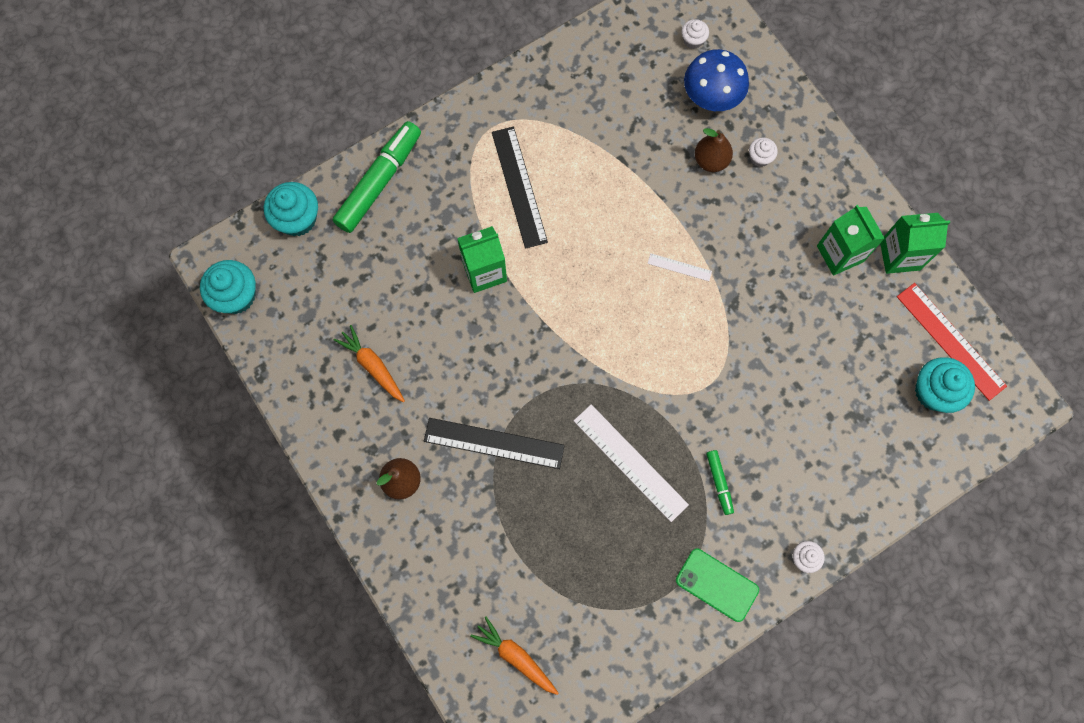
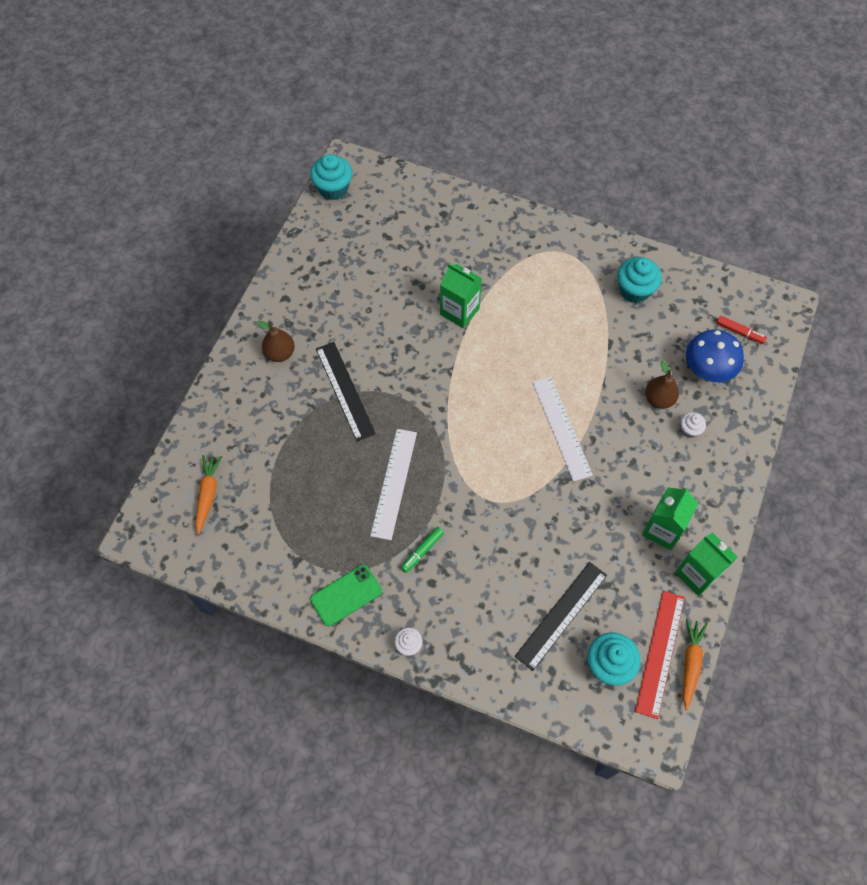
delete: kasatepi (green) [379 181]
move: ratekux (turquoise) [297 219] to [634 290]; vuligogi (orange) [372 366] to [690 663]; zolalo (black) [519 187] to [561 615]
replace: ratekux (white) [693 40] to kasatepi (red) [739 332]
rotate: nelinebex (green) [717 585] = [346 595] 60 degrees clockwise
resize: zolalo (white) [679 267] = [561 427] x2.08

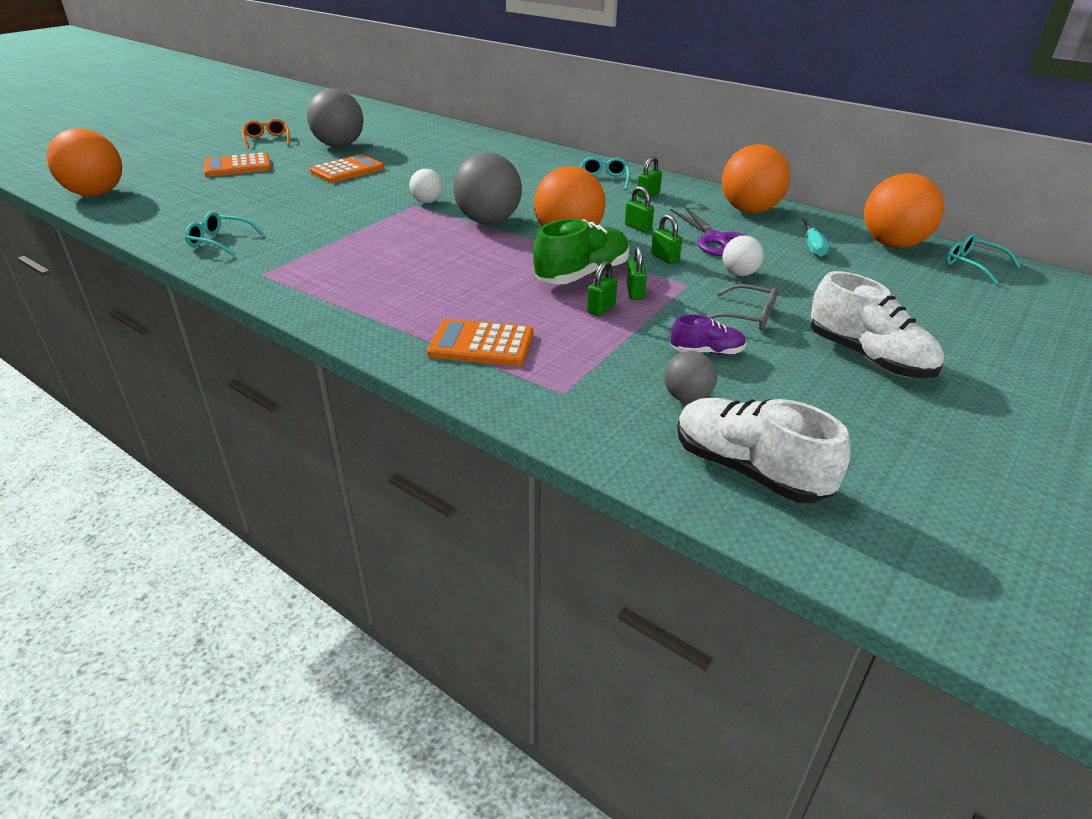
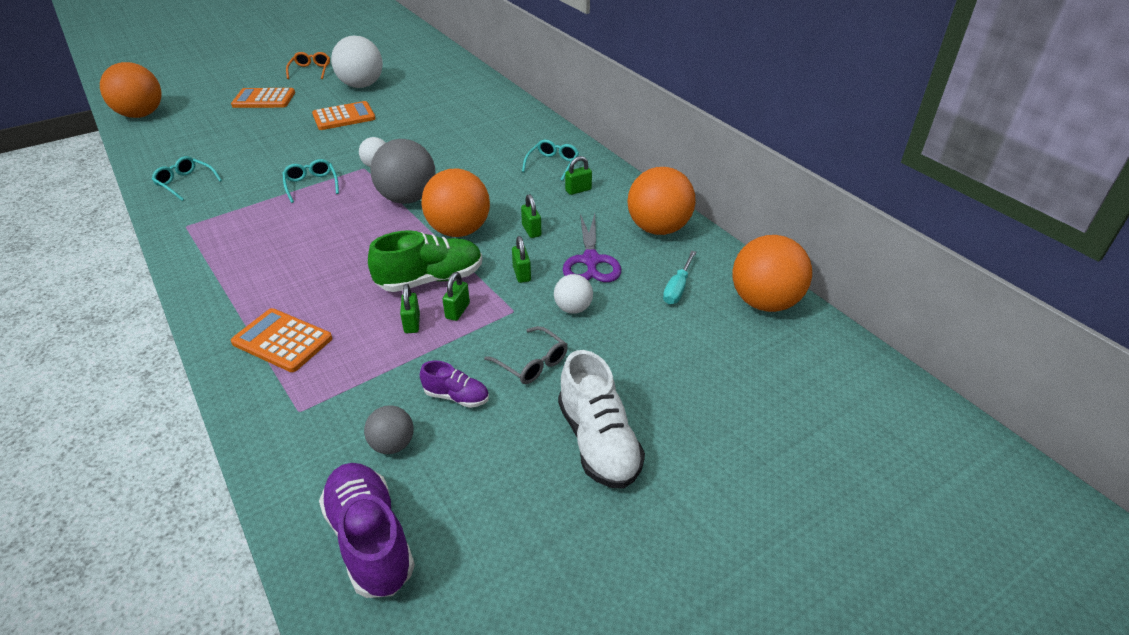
move: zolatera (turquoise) [972 265] to [311 185]
recolor: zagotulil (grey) [339 145] to zagotulil (white) [361 85]; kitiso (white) [748 470] to kitiso (purple) [370 540]
rotate: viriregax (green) [601 309] = [412 323] 60 degrees counterclockwise

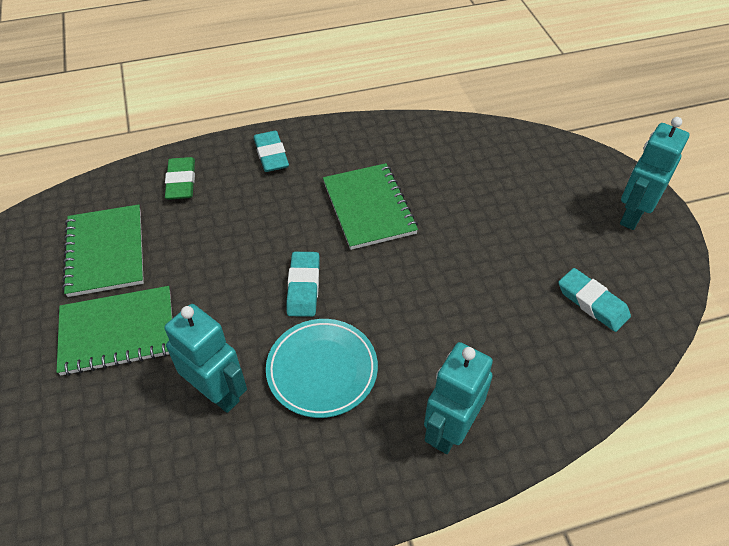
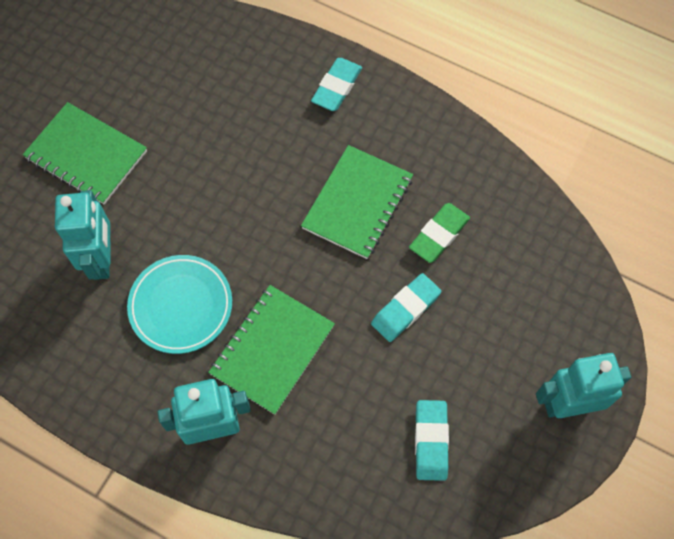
move: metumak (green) [105 252] to [272 350]; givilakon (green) [181 182] to [439 235]; givilakon (turquoise) [303 287] to [405 309]

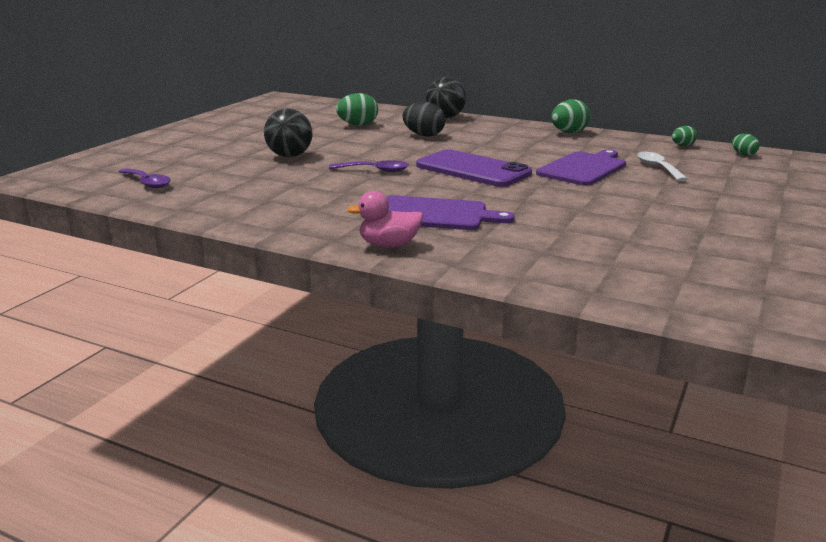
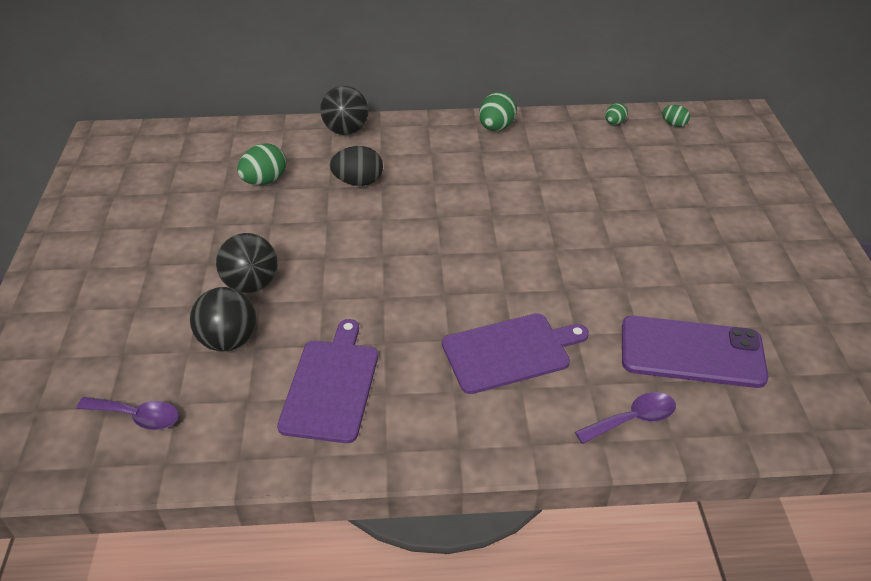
delete: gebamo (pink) [389 245]; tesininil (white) [657 168]
insert: zagotulil (black) [229 340]
move: tesininil (purple) [375 170] to [632 419]; nelinebex (purple) [473 169] to [691 352]; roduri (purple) [583 168] to [331 386]

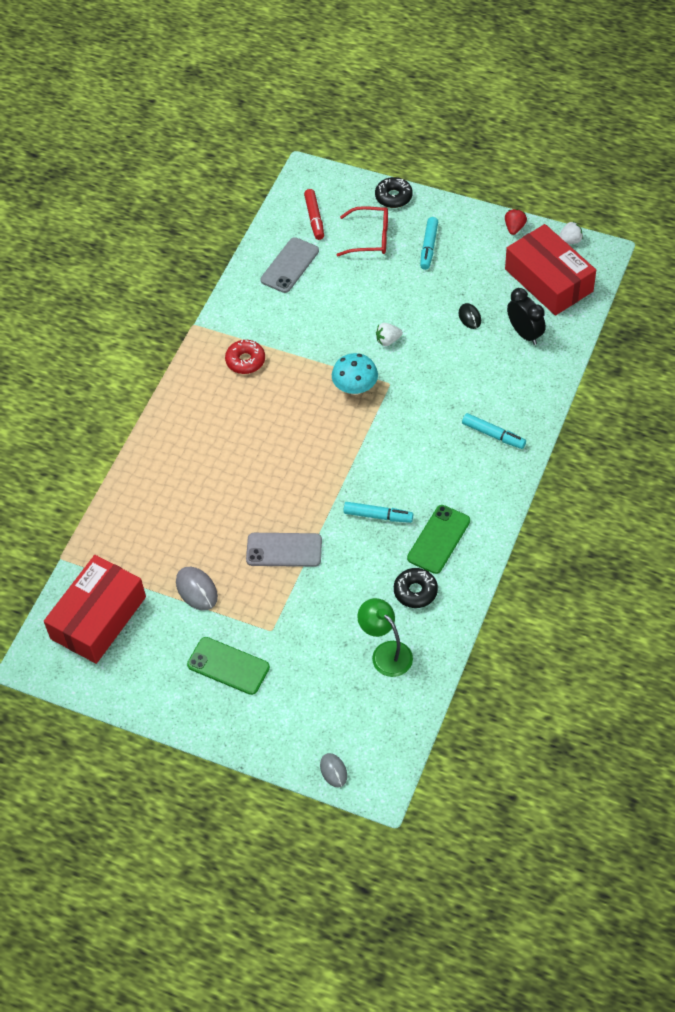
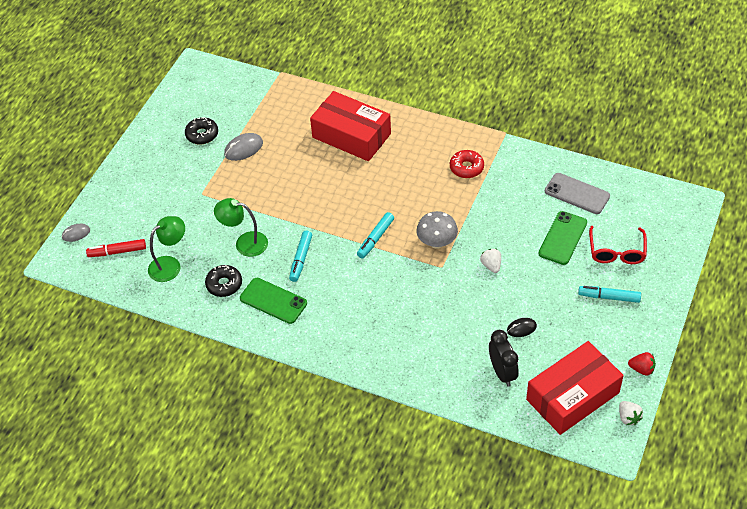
delete: nelinebex (grey) [284 550]
insert: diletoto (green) [244 243]
move: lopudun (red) [98 618] to [351 135]; nelinebex (green) [228 666] to [562 238]; kasatepi (red) [314 218] to [117 252]; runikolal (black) [393 197] to [202 134]; kasatepi (turquoise) [493 435] to [375 238]
recolor: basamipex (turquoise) [355 388] to basamipex (grey) [437 242]
rotate: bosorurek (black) [524 333] = [502 372] 75 degrees counterclockwise

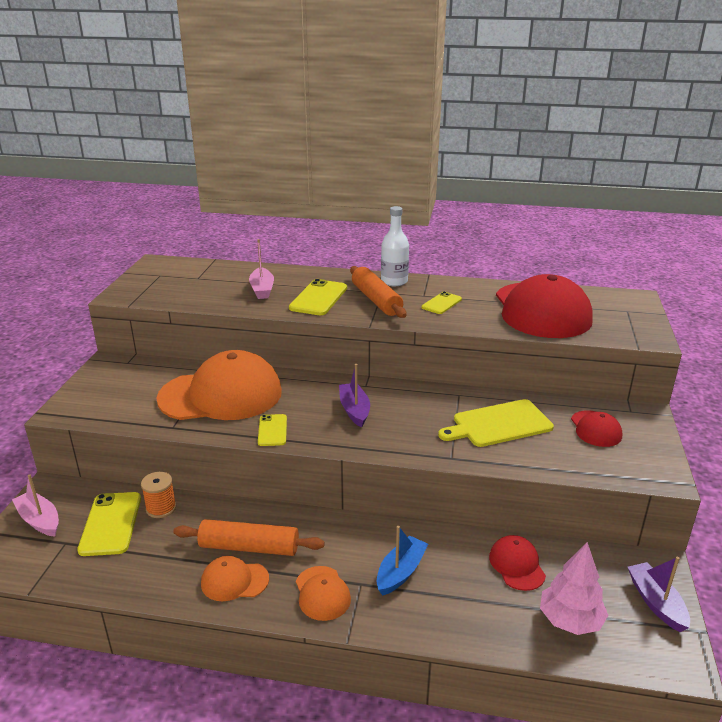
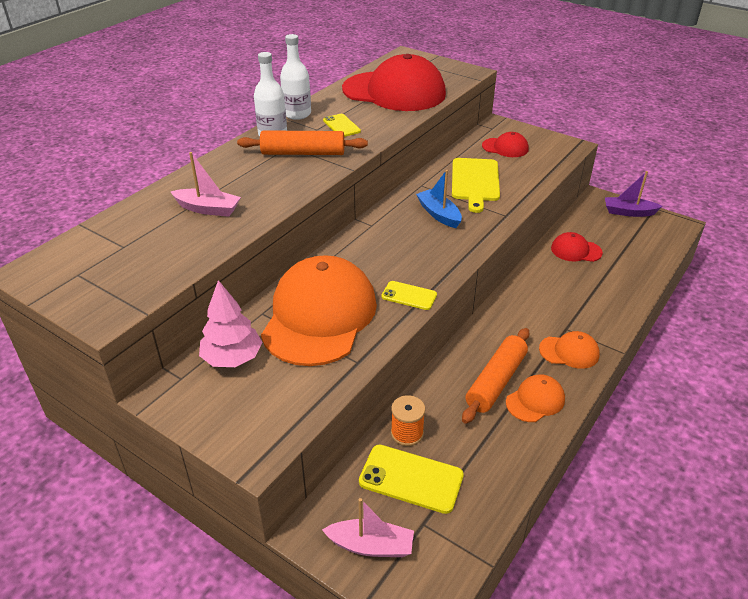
delete: nelinebex (yellow) [318 298]; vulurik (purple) [354 410]
insert: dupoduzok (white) [297 114]
move: vulurik (blue) [400 572] to [439 214]; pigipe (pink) [570 620] to [232 358]
rotate: vulurik (pink) [40 520] = [370 545] 150 degrees counterclockwise; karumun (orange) [234 581] = [535 400] 150 degrees counterclockwise

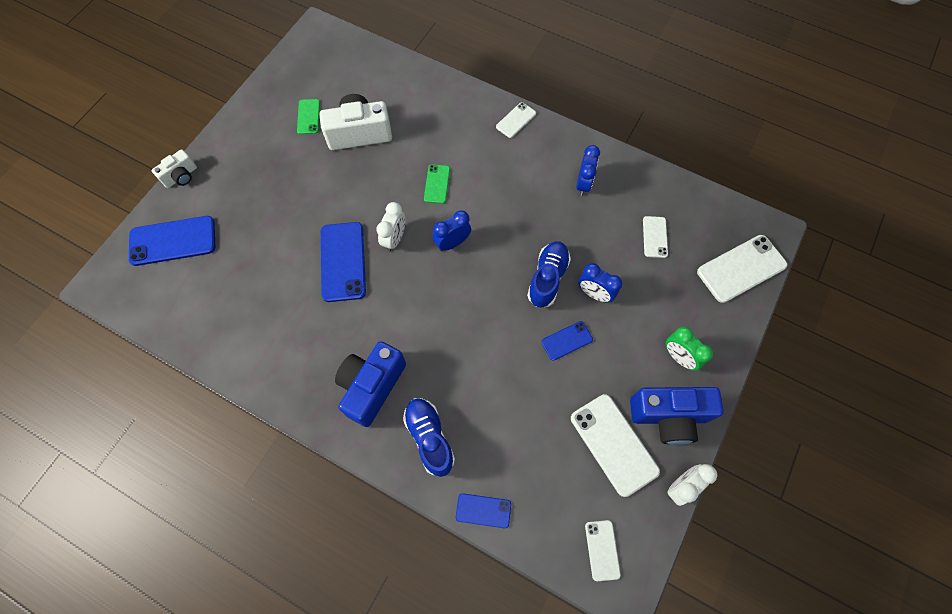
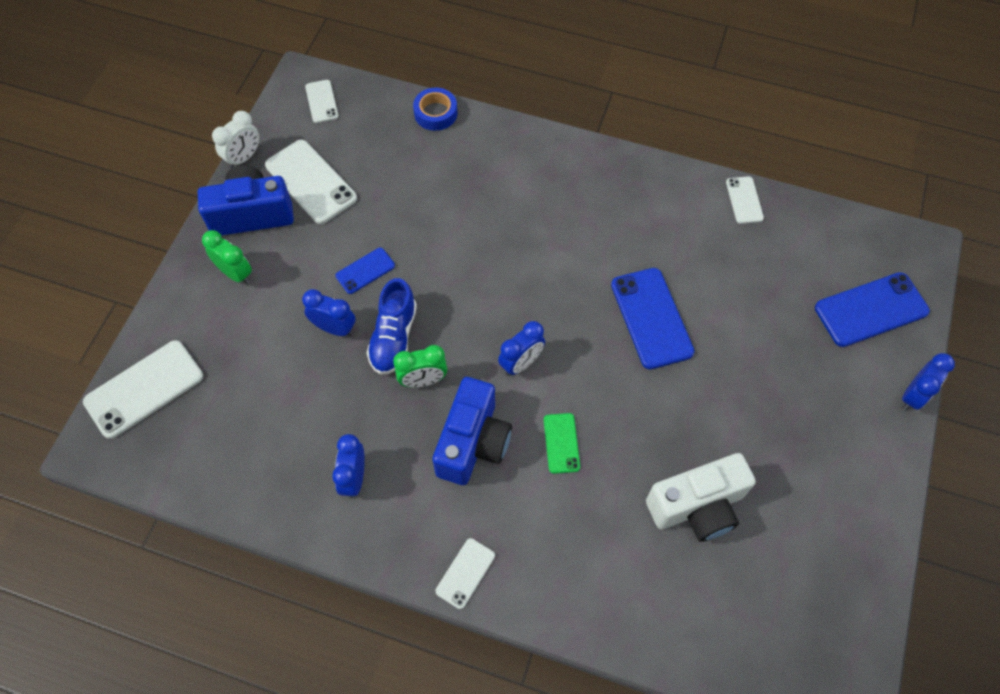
delete: nelinebex (green) [308 117]; bosorurek (white) [394 239]; kitiso (blue) [429 438]
insert: bosorurek (green) [423 380]
move: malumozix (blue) [371 386] to [473 443]; nelinebex (white) [655 237] to [744 200]
replace: malumozix (white) [181 176] to bosorurek (blue) [913 396]; nelinebex (blue) [483 510] to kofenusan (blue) [435 113]

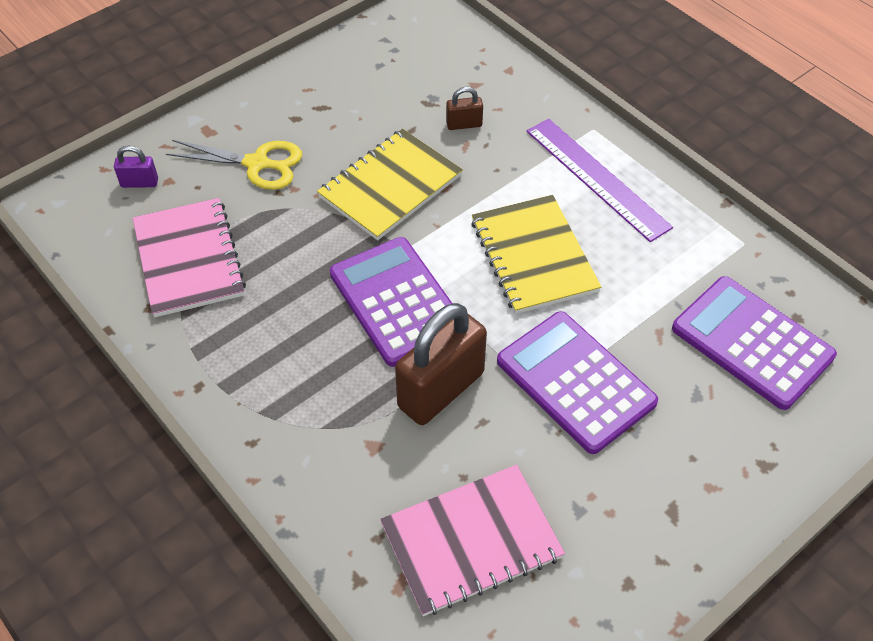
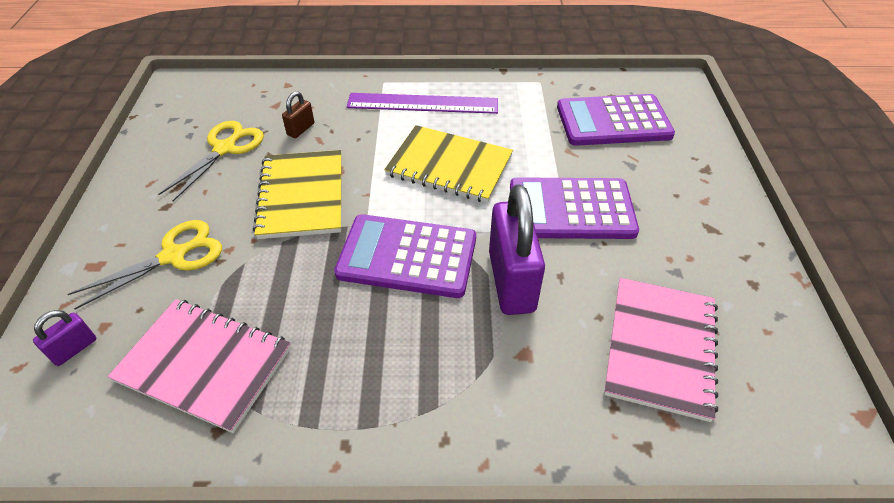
insert: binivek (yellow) [225 149]
recolor: viriregax (brown) [441 390] to viriregax (purple) [511 281]

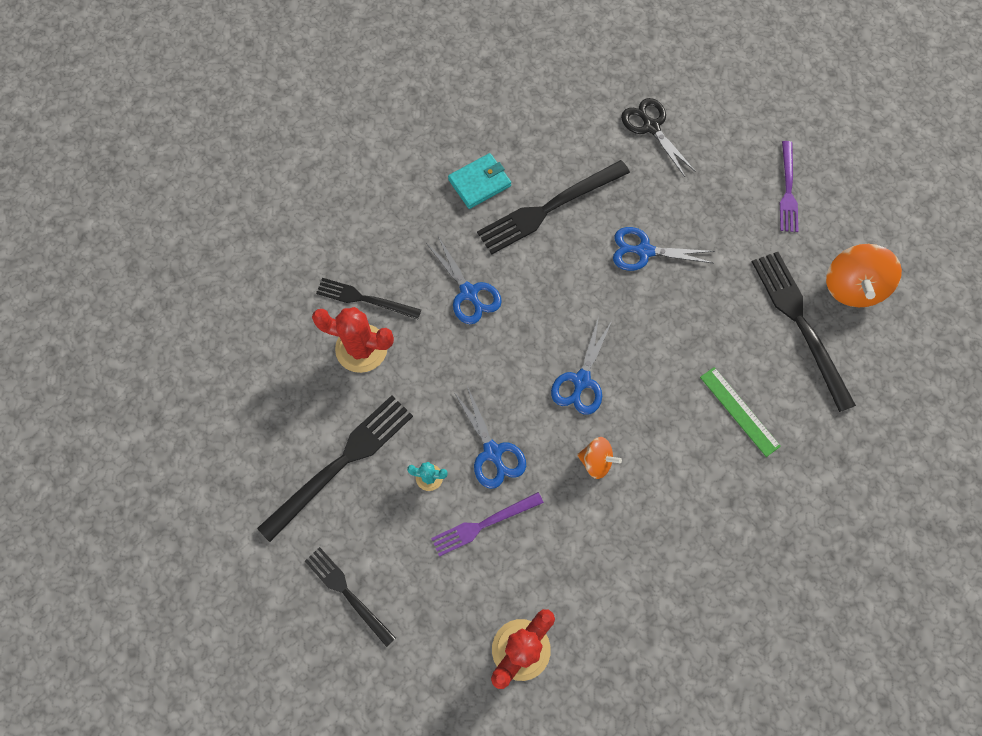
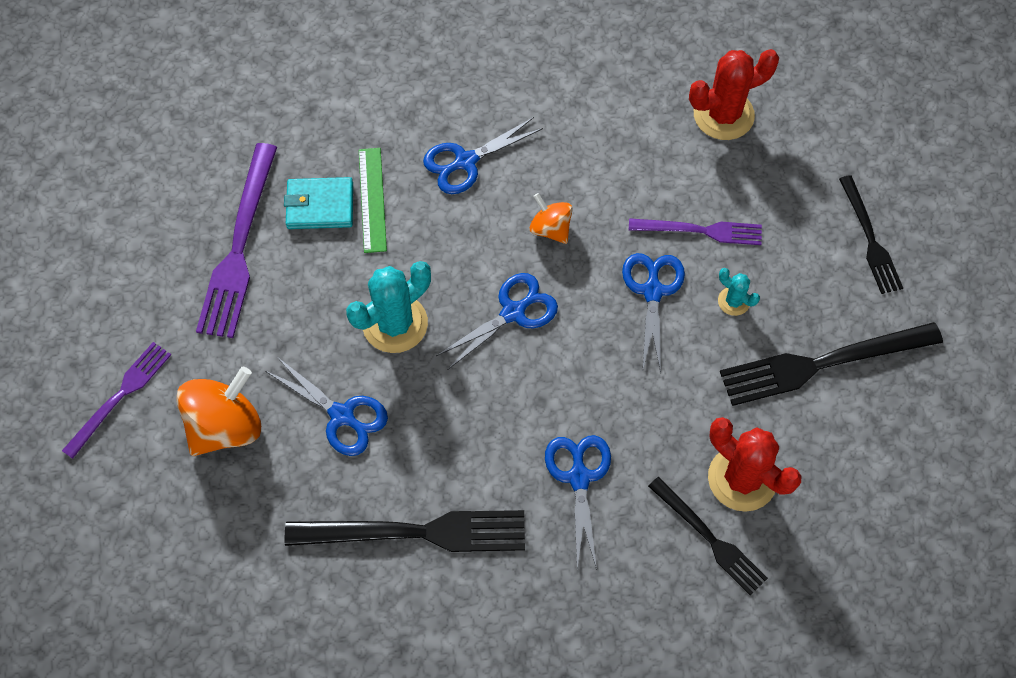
delete: binivek (black) [651 127]
insert: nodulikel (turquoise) [395 324]; binivek (blue) [466 161]
move: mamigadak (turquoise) [479 183] to [320 206]; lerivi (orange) [851 287] to [226 426]
recolor: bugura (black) [800 324] to bugura (purple) [239 246]

